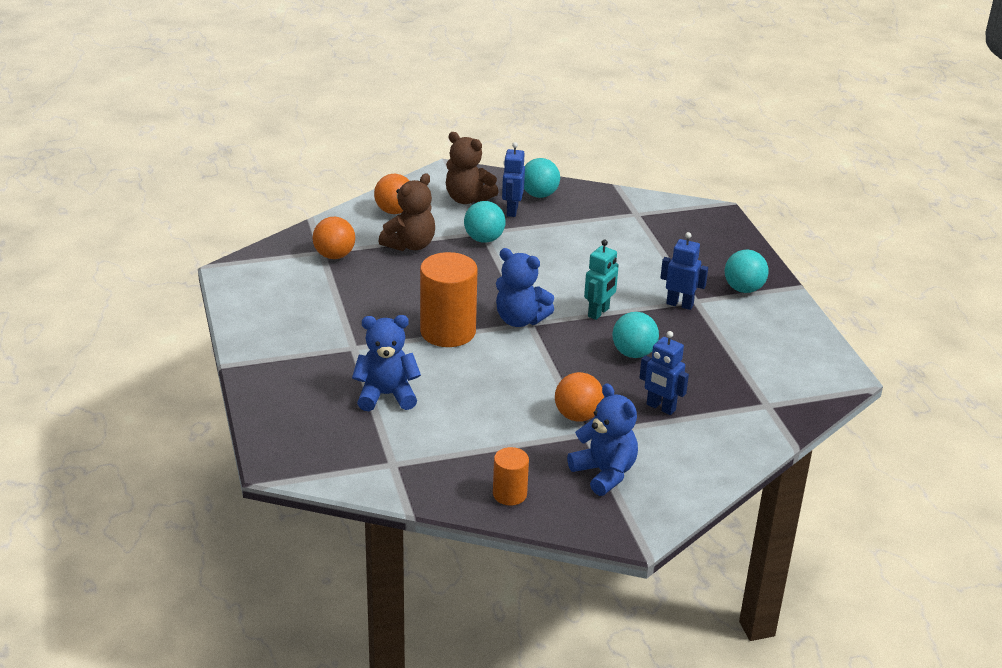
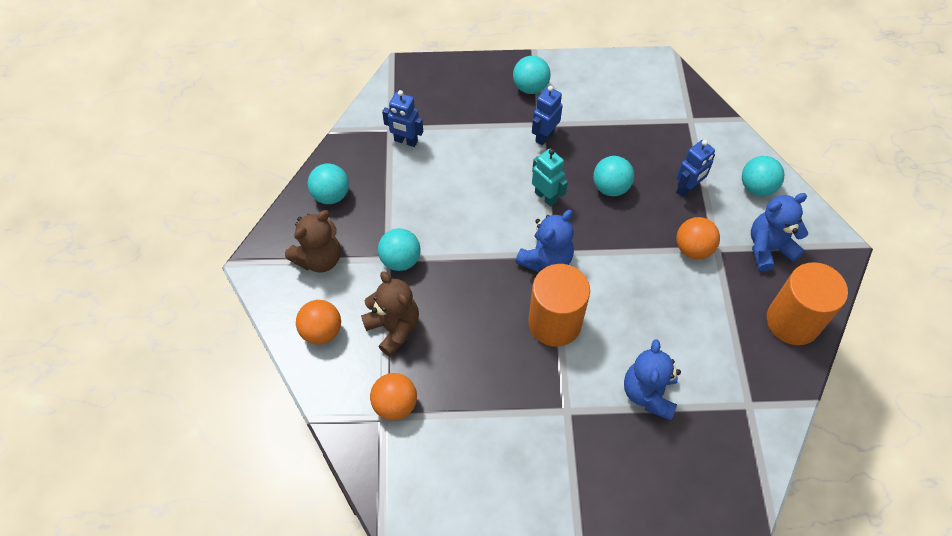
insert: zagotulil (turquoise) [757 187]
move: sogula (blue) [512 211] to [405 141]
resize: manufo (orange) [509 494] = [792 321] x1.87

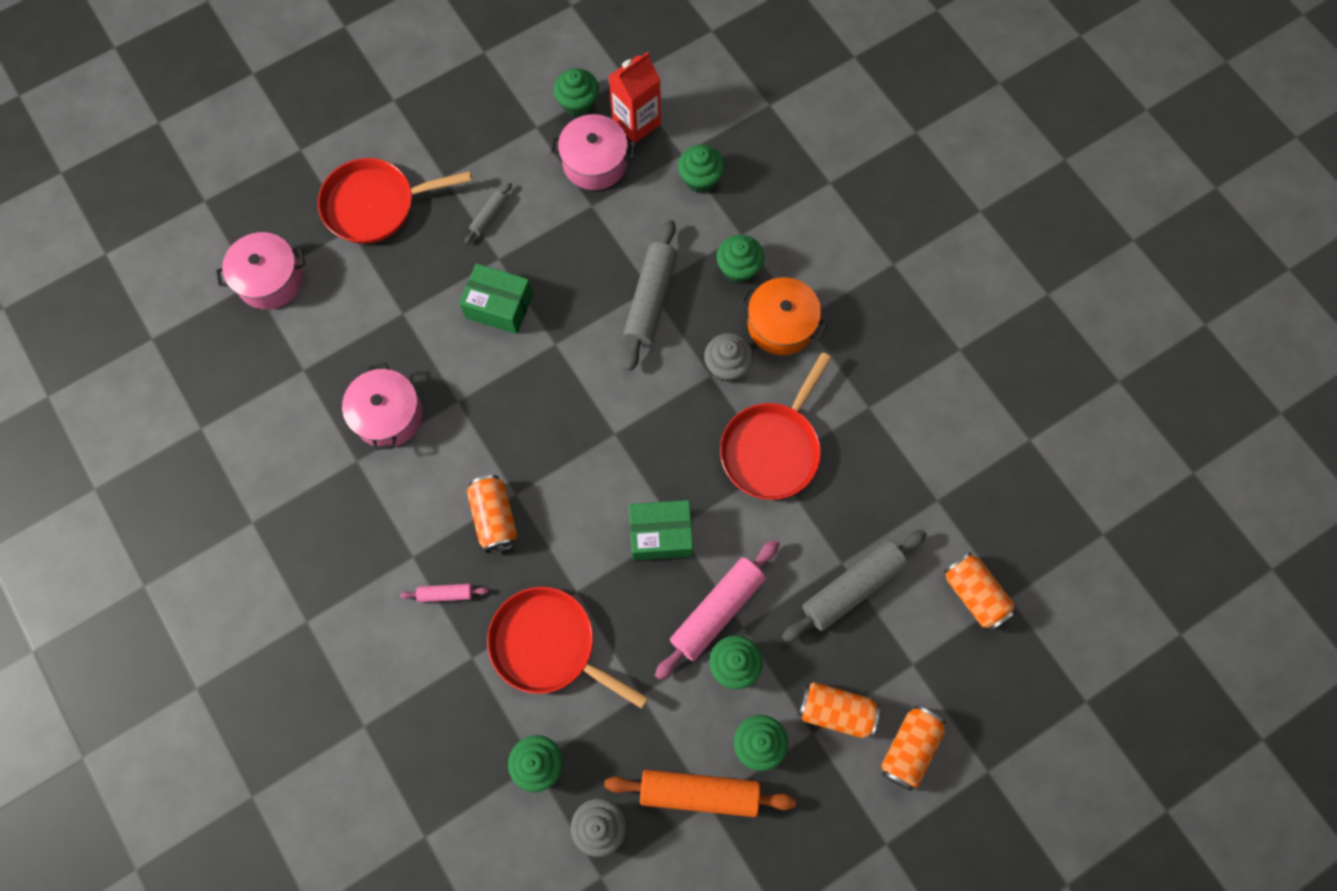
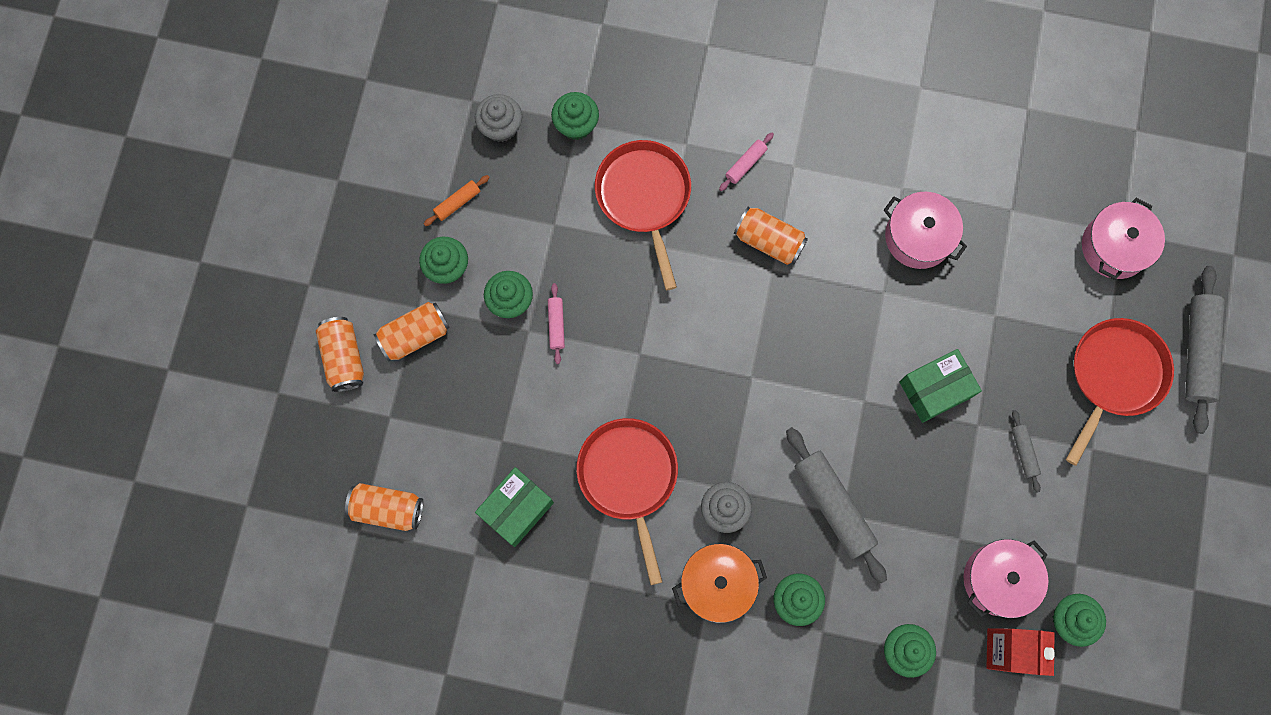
move: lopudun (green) [661 534] to [516 509]; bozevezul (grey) [852 588] to [1197 351]
rotate: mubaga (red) [549 645] = [644 197] 90 degrees counterclockwise
resize: bozevezul (orange) [699 792] = [457 203] x0.49; bozevezul (pink) [717 610] = [556 325] x0.49

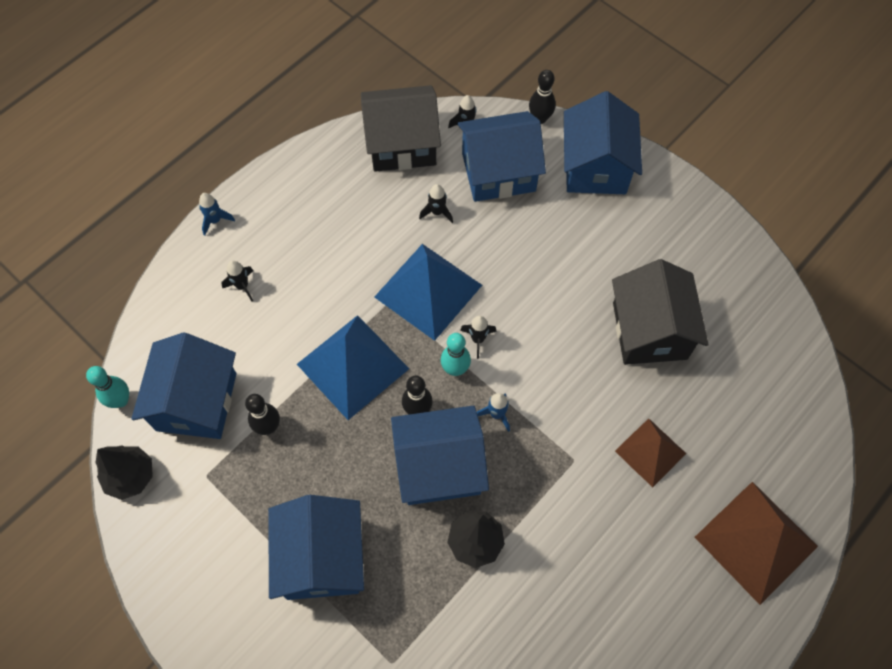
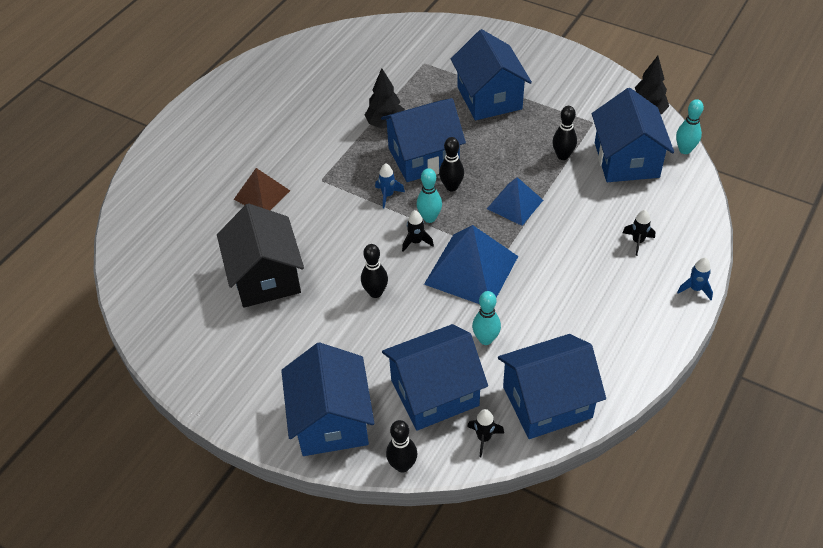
delete: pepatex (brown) [756 541]
insert: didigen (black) [375 292]
replace: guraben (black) [437 212] to didigen (turquoise) [485 339]
recolor: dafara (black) [402 144] to dafara (blue) [547 402]
resize: pepatex (blue) [352 366] = [515 204] x0.61

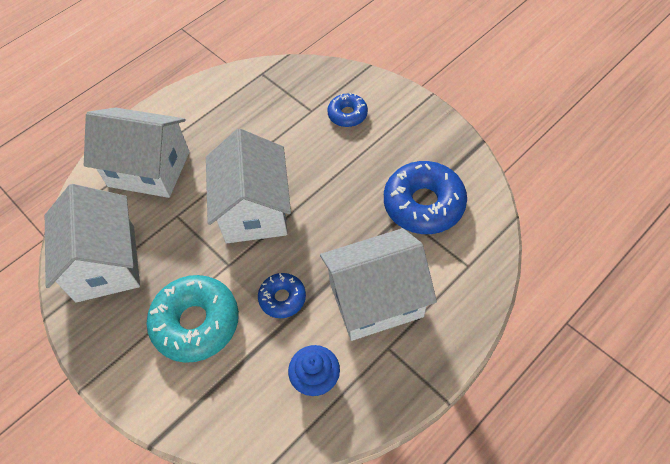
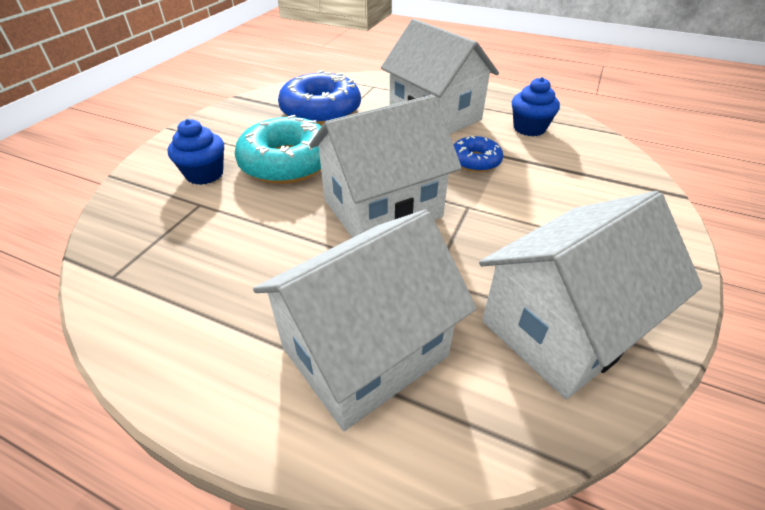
move: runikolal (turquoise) [196 323] to [287 163]
replace: runikolal (blue) [347 114] to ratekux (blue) [204 174]
rotate: dafara (white) [149 169] = [365 352] 60 degrees clockwise

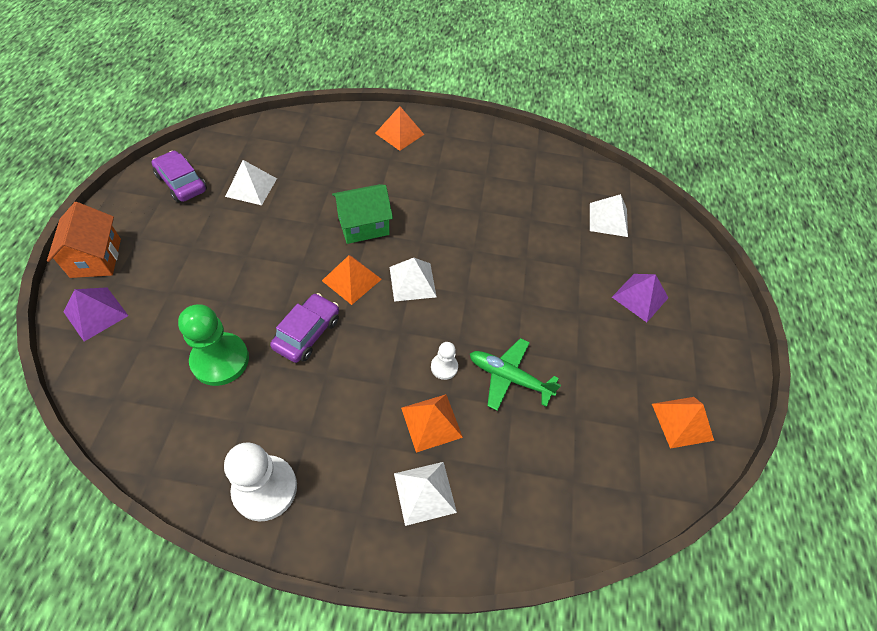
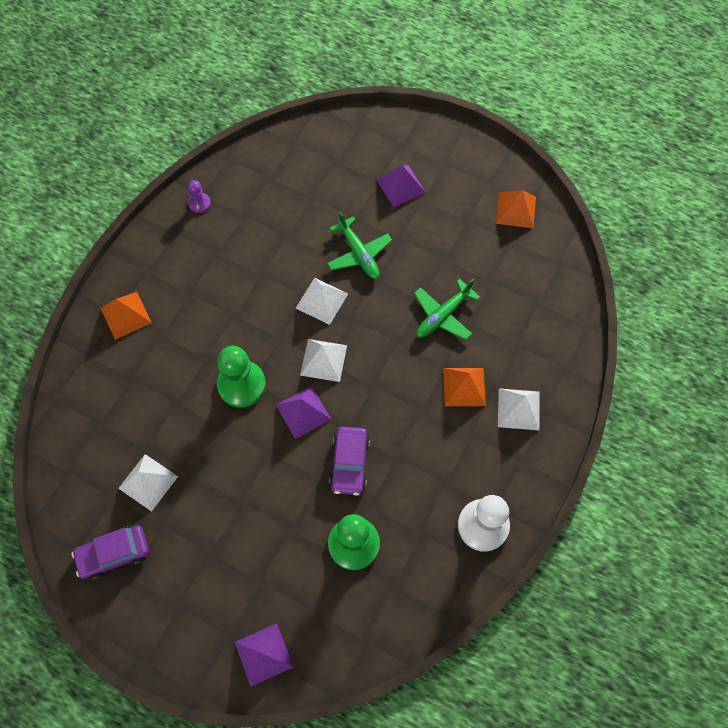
delete: dafara (orange) [96 258]; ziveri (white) [444 367]
insert: ziveri (purple) [199 203]; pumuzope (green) [359 254]
move: pepatex (white) [608 219] to [321 300]
replace: dafara (green) [363 226] to ziveri (green) [241 385]
recolor: pepatex (orange) [351 280] to pepatex (purple) [303 412]
rotate: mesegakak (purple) [307 333] = [349 463] 135 degrees counterclockwise

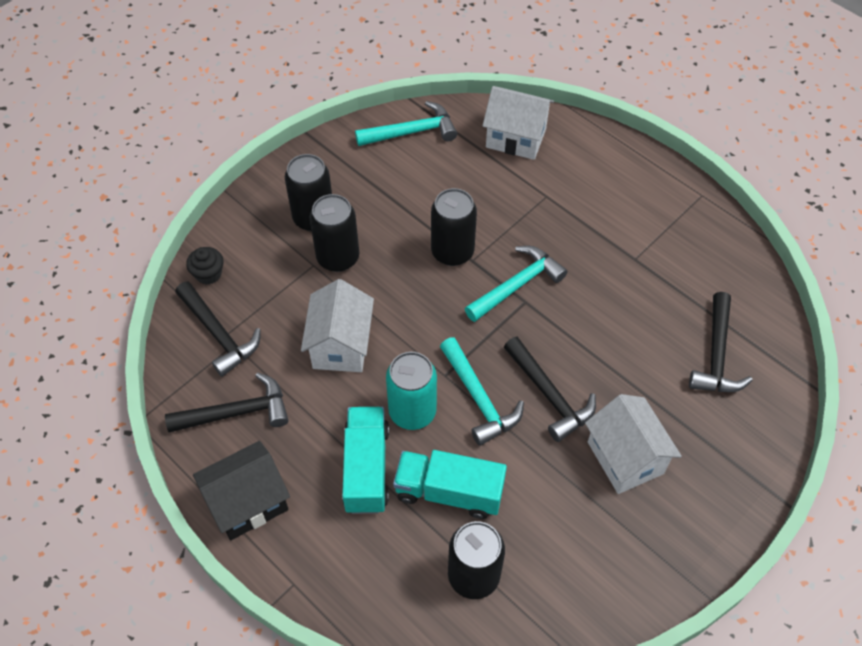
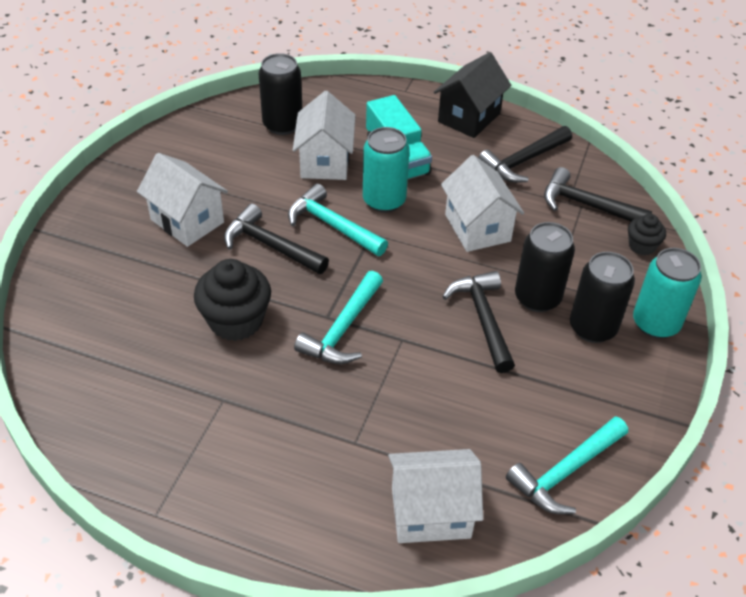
delete: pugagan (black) [452 252]
insert: ratekux (black) [236 321]; pugagan (turquoise) [655 323]
move: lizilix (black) [716 354] to [483 319]
replace: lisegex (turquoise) [449 492] to dafara (white) [325 162]

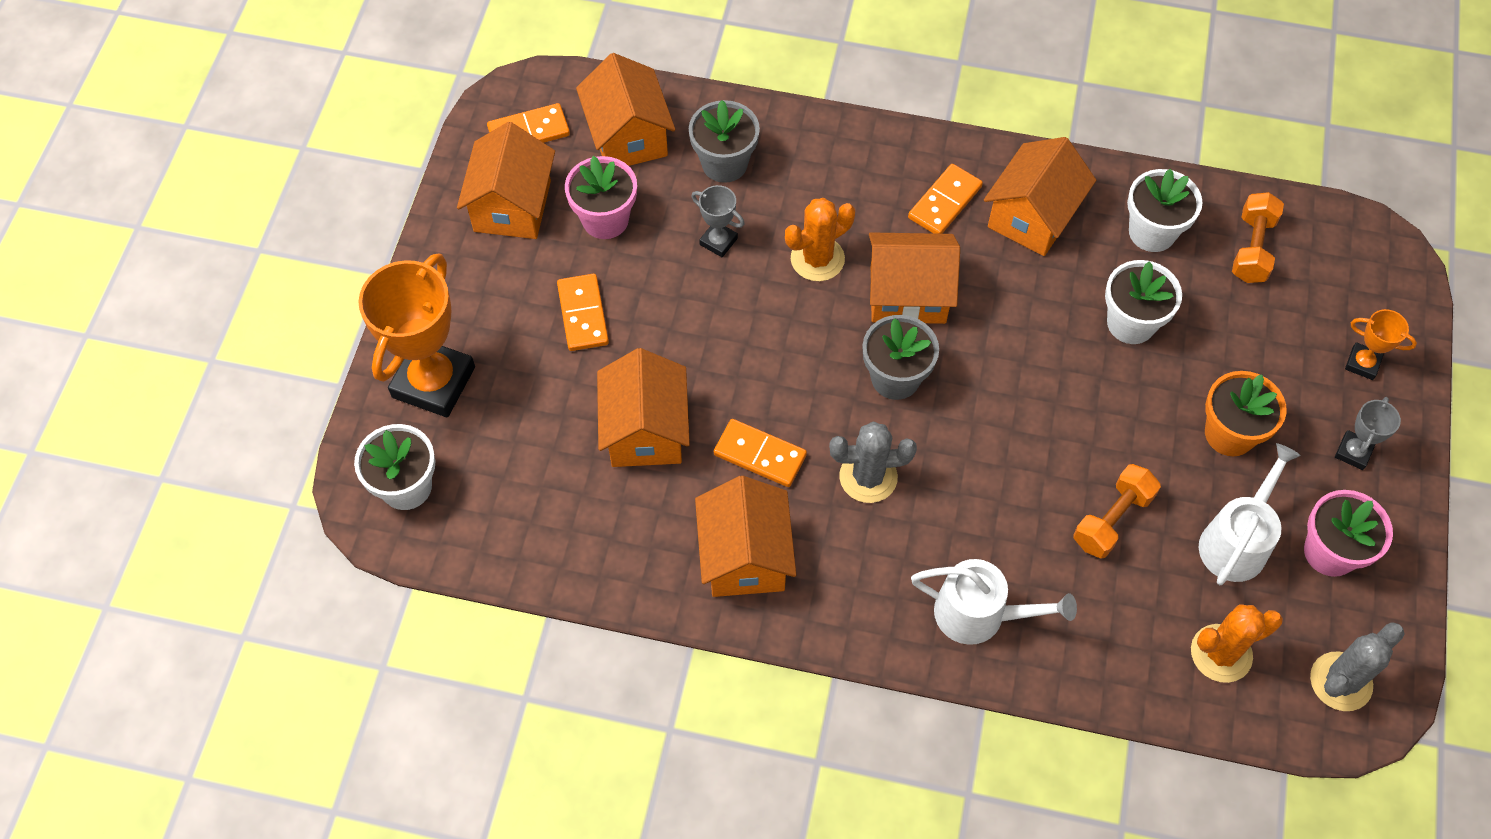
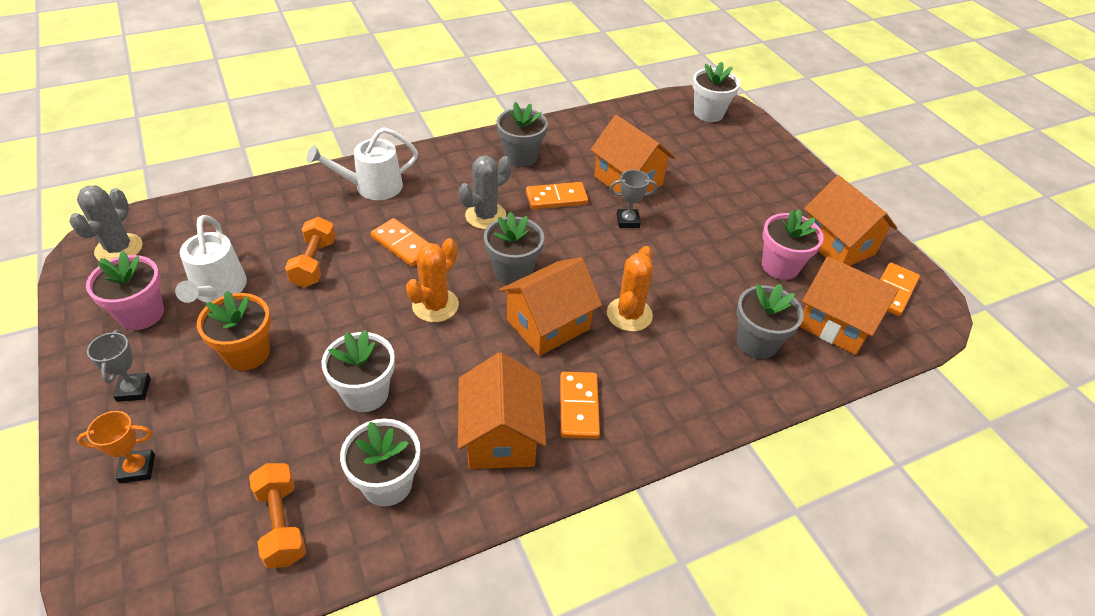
delete: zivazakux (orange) [433 382]
move: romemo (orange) [582 314] to [403 244]; zivazakux (grey) [718 241] to [628 221]; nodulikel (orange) [1221 653] to [435 305]
replace: dafara (orange) [745 556] to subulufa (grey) [521 157]

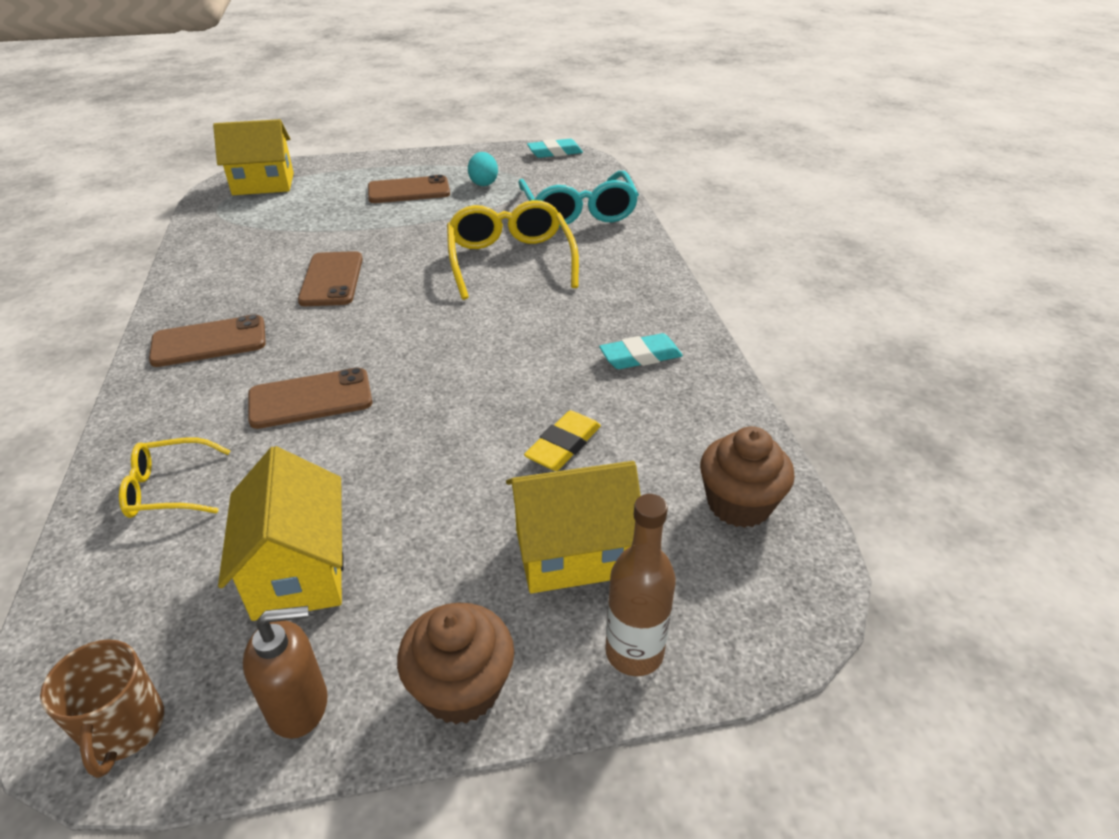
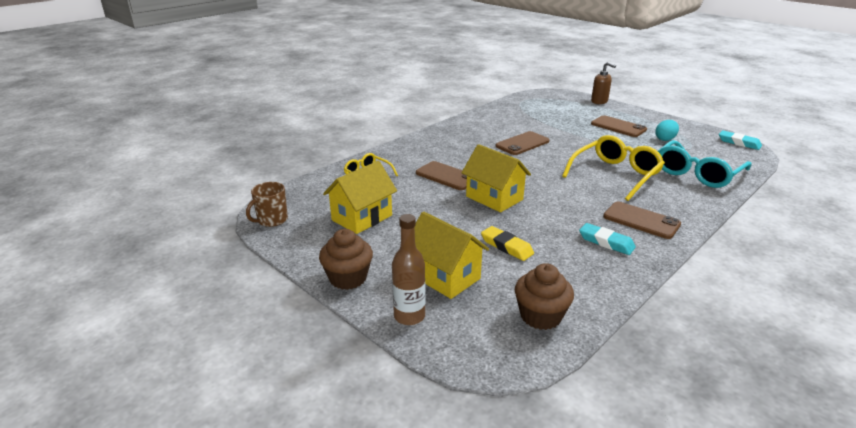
move: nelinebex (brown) [209 342] to [641 220]; dafara (yellow) [263 184] to [494 198]; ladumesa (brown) [299 705] to [599 101]
rotate: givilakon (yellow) [563 446] = [506 246] 45 degrees clockwise

